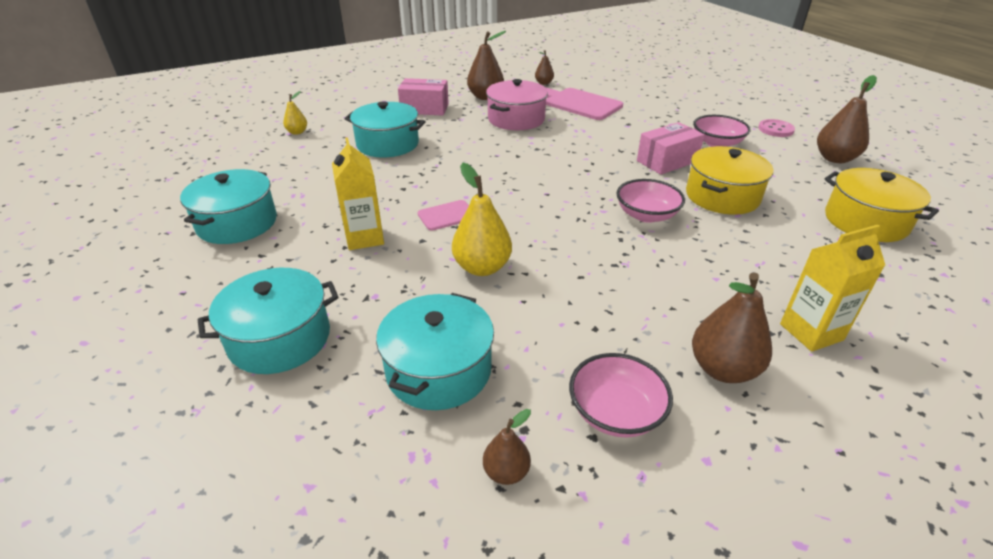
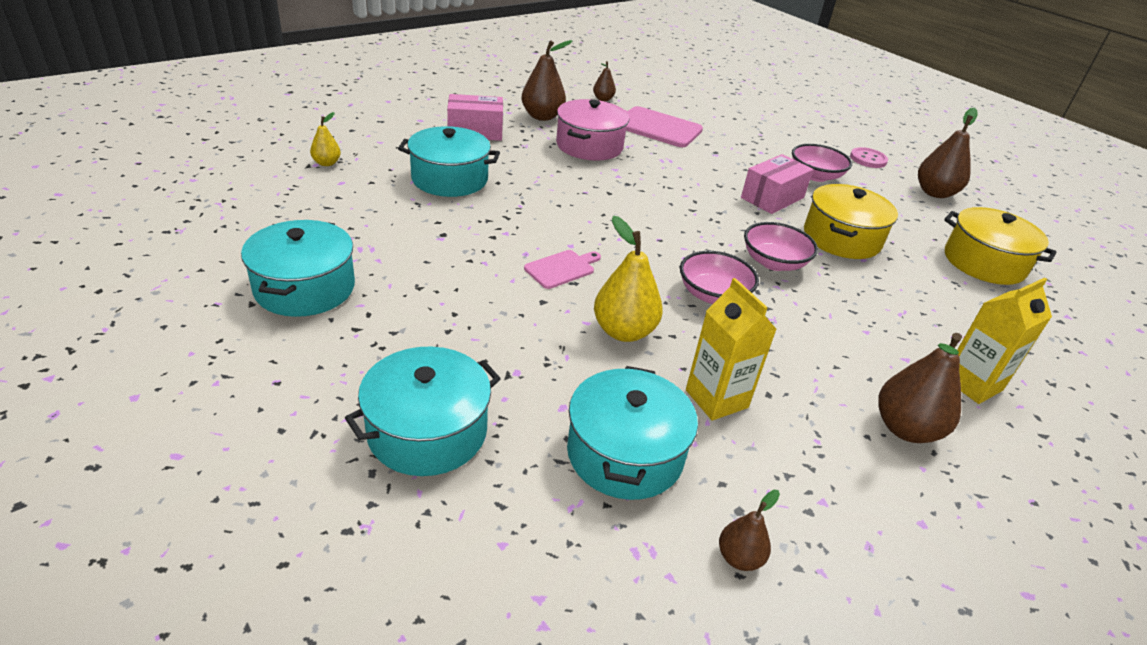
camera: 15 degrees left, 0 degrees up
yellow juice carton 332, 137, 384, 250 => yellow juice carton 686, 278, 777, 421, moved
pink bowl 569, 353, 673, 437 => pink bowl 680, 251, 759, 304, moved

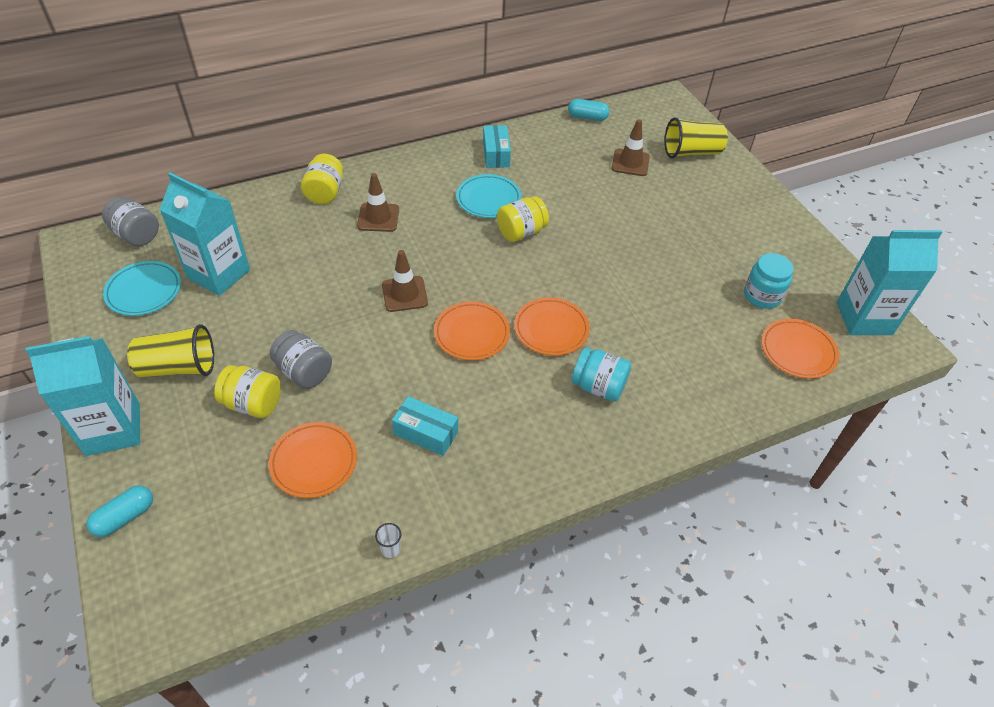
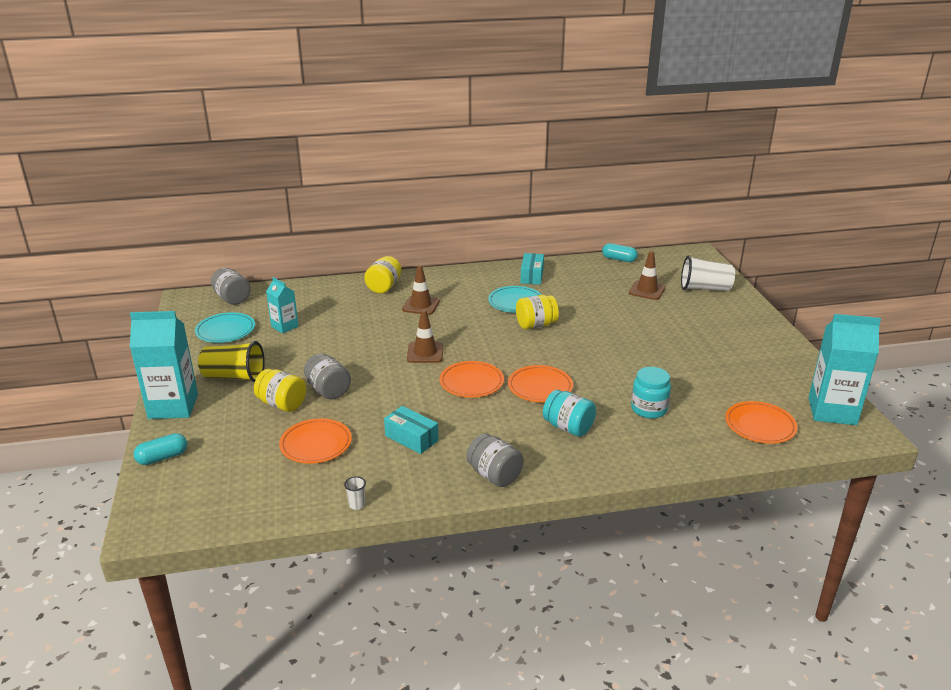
camera: 15 degrees right, 20 degrees down
nothing => ash-grey jam jar 466, 433, 524, 487
turquoise jam jar 744, 253, 794, 309 => turquoise jam jar 631, 367, 671, 419, moved
yellow cup 665, 117, 728, 158 => pure white cup 681, 256, 735, 291
turquoise juice carton 159, 172, 250, 296 => turquoise juice carton 266, 277, 299, 334, x0.56

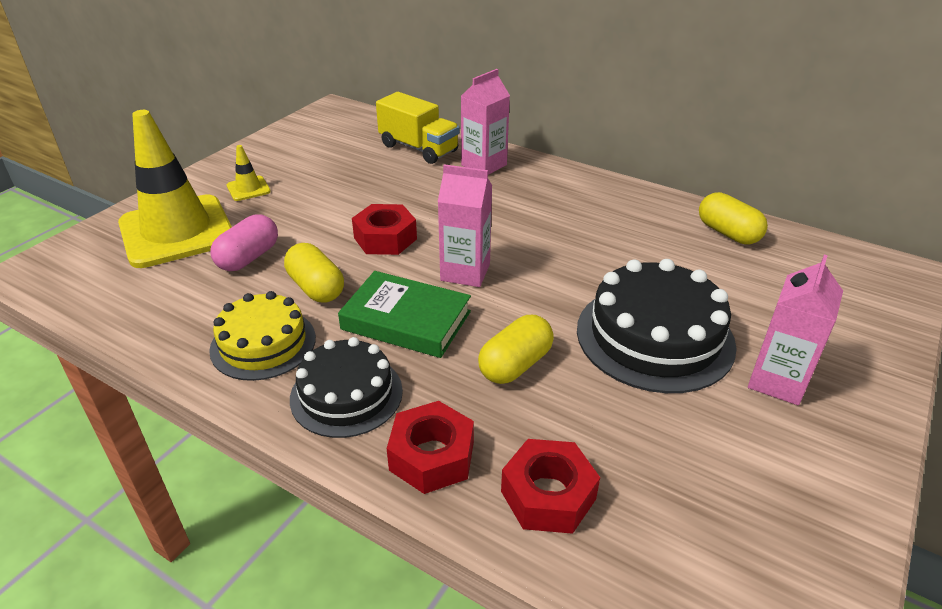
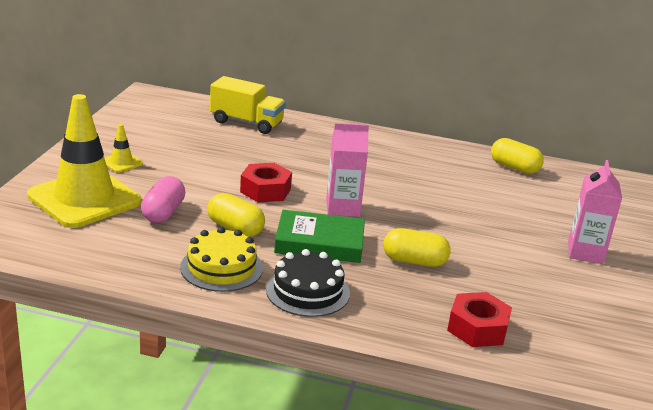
camera: 20 degrees left, 10 degrees down
red nut 387, 401, 474, 494 => nothing
pink juice carton 461, 69, 510, 175 => nothing
ebony gateau 577, 259, 736, 393 => nothing
yellow pill 478, 315, 554, 384 => yellow pill 383, 228, 450, 267, 75 degrees clockwise

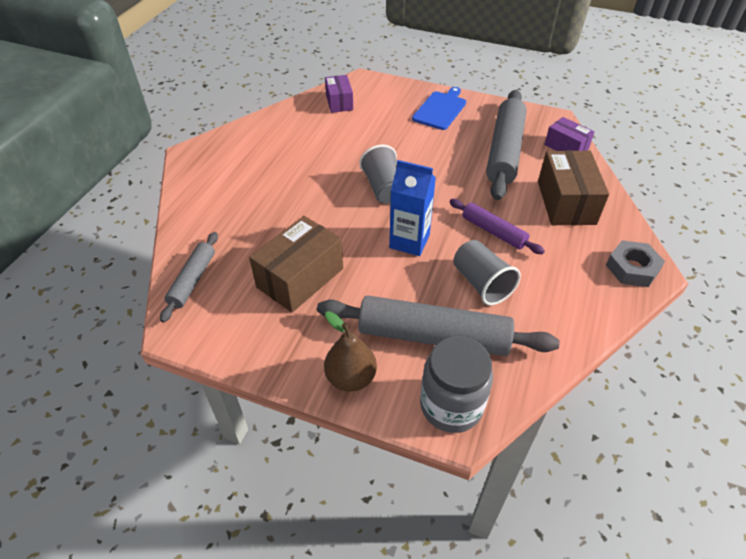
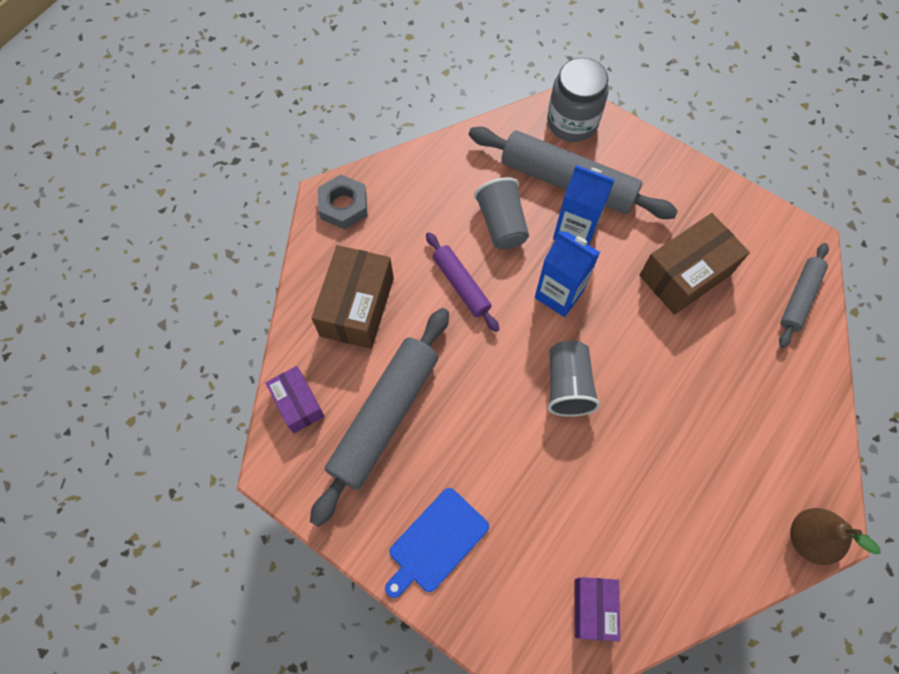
camera: 165 degrees left, 20 degrees up
nothing => cobalt juice carton 553, 165, 614, 245
brown toy pear 324, 311, 377, 392 => brown toy pear 790, 508, 881, 565, moved

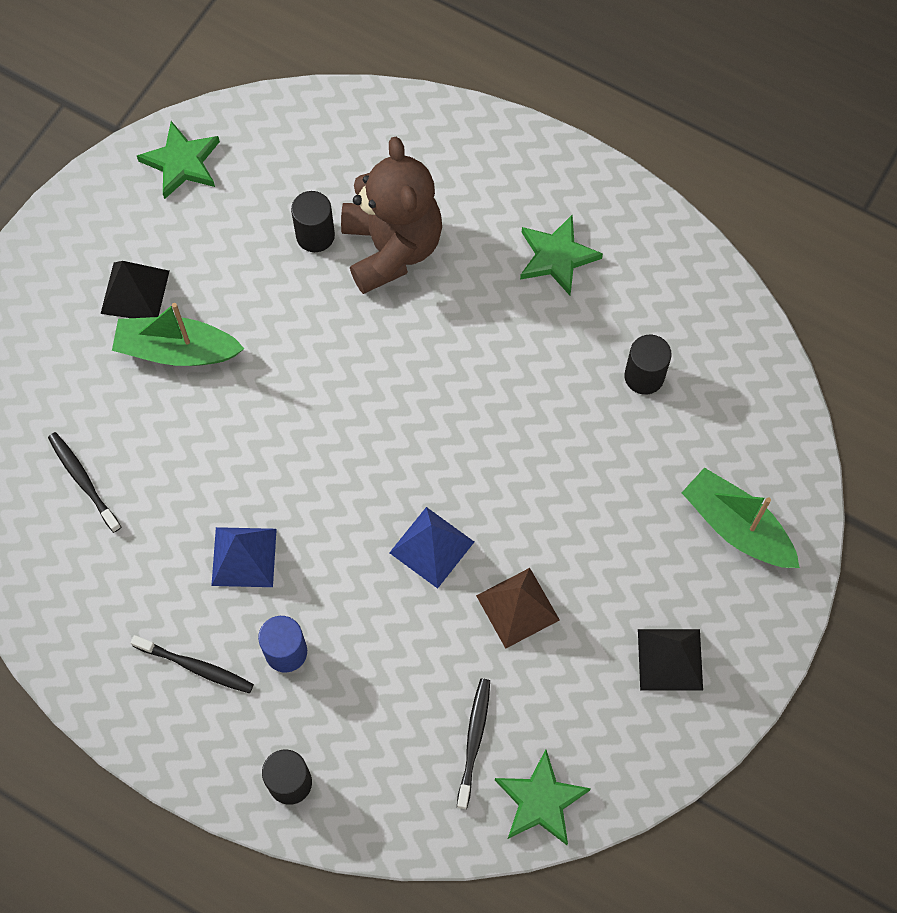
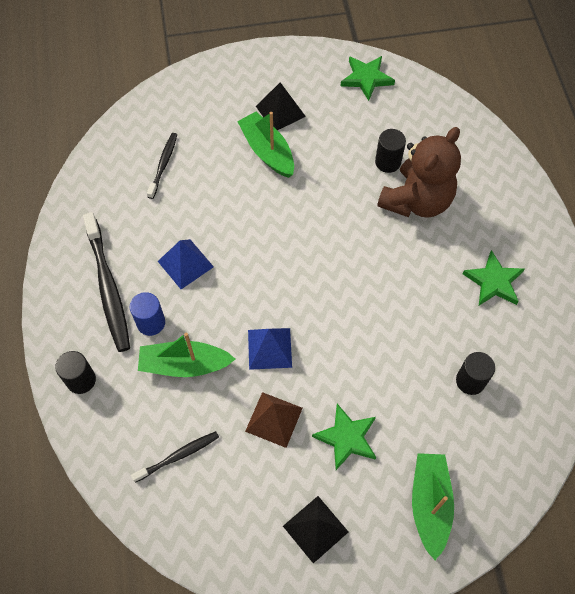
camera: 50 degrees right, 5 degrees down
nothing => emerald sailboat 138, 332, 235, 377
emerald five-pointed star 495, 750, 591, 845 => emerald five-pointed star 312, 404, 376, 470, moved
ebony dental brush 131, 635, 254, 694 => ebony dental brush 83, 212, 130, 352, x1.80

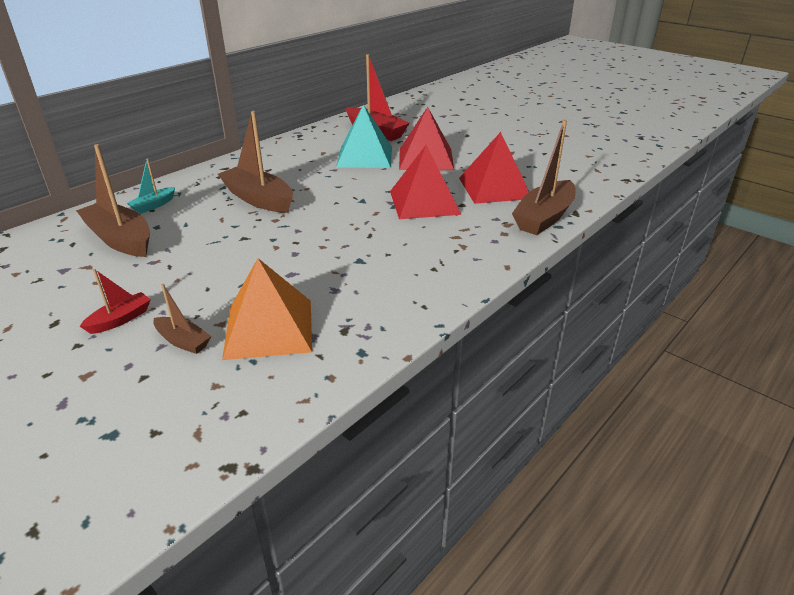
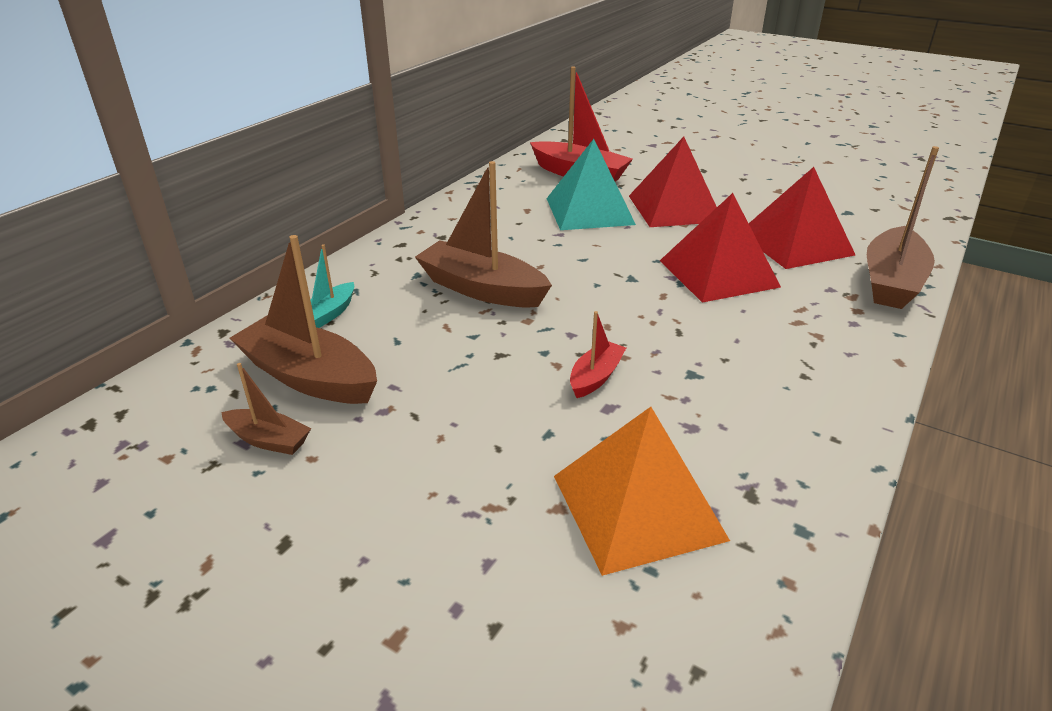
camera: 10 degrees left, 0 degrees up
red sailboat 80, 269, 151, 334 => red sailboat 570, 311, 626, 398, moved
brown sailboat 153, 284, 211, 354 => brown sailboat 221, 363, 311, 455, moved

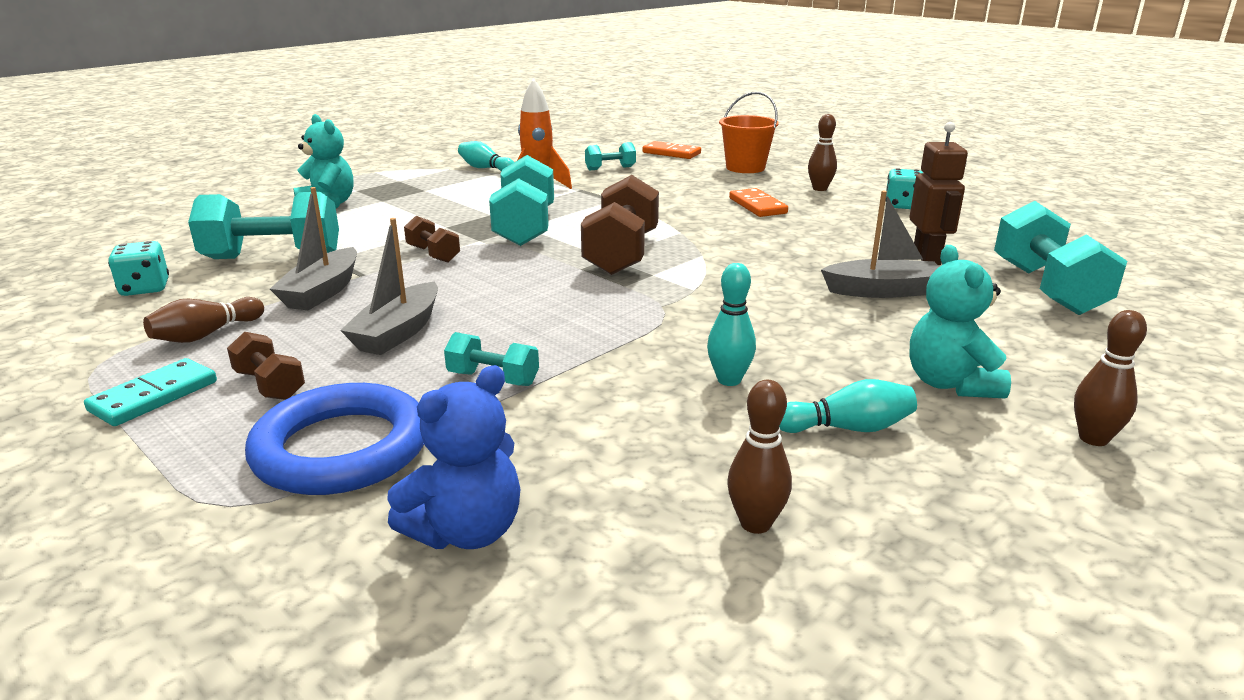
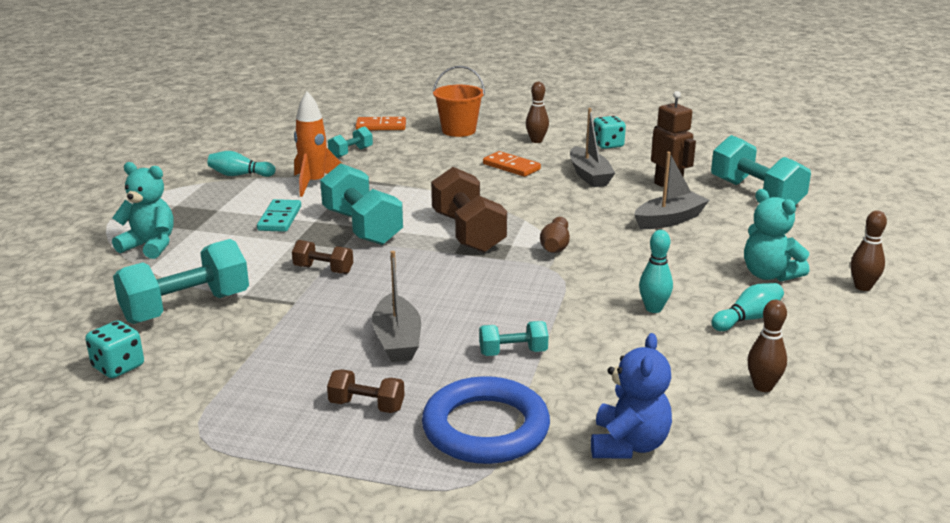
camera: 30 degrees left, 0 degrees up
turquoise domino piece 84, 358, 217, 426 => turquoise domino piece 257, 199, 301, 232, moved
brown tenpin 143, 297, 264, 343 => brown tenpin 540, 217, 570, 253, moved
ash-grey sailboat 270, 187, 357, 310 => ash-grey sailboat 570, 108, 615, 187, moved

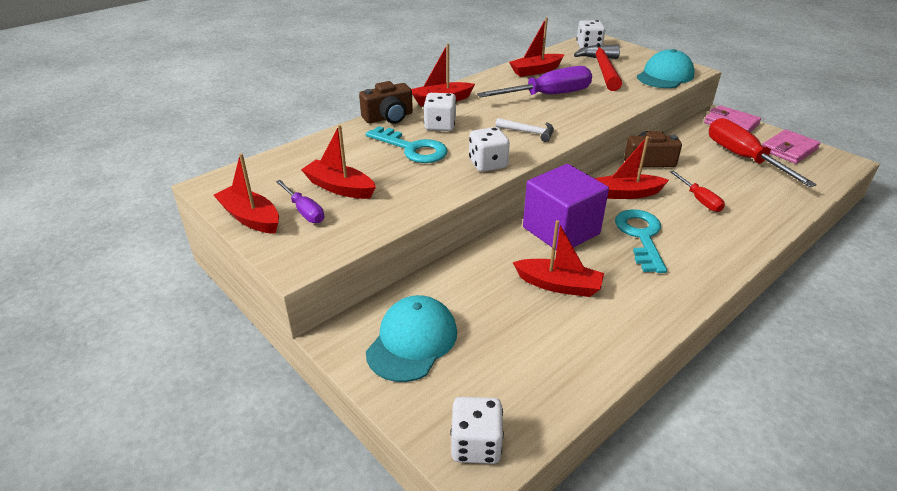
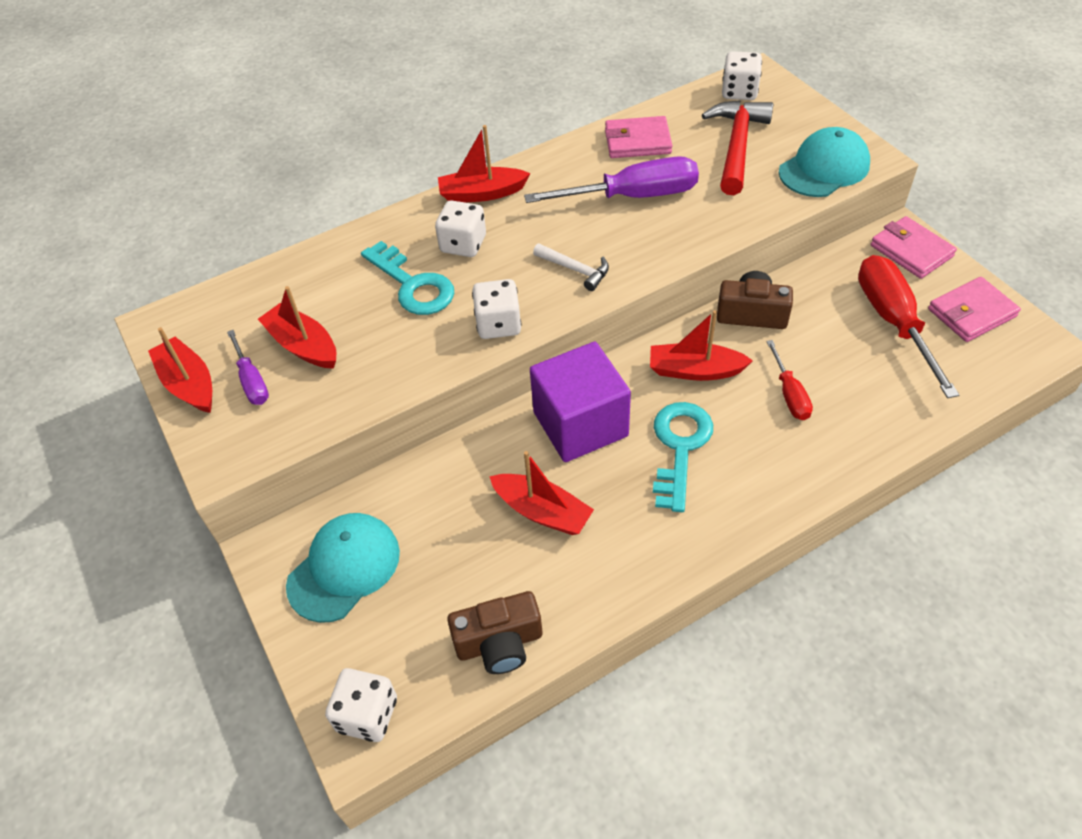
camera: 15 degrees right, 15 degrees up
brown photo camera 359, 81, 413, 124 => brown photo camera 447, 591, 542, 674, moved
red sailboat 509, 17, 565, 77 => pink card wallet 605, 116, 672, 158

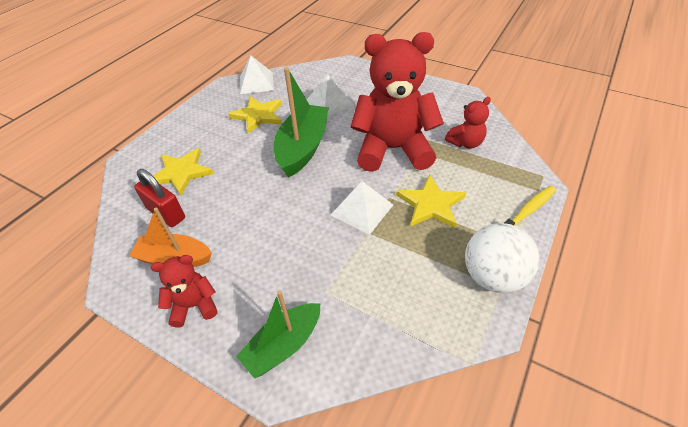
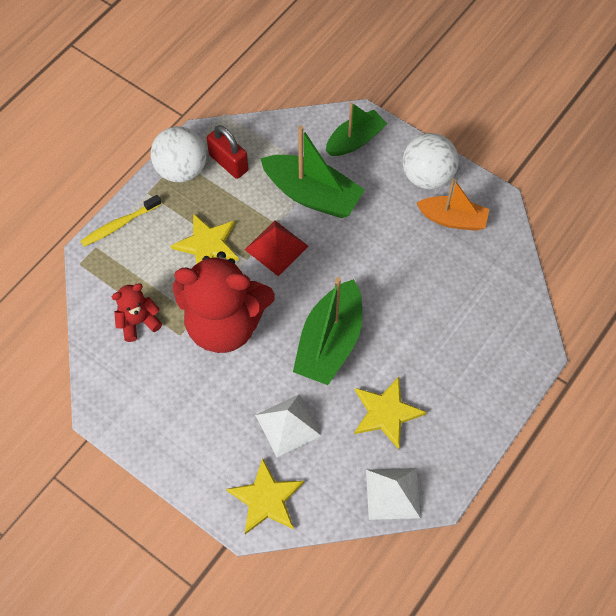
camera: 175 degrees left, 15 degrees up
nothing => emerald sailboat 260, 126, 365, 218
red lock 134, 169, 185, 227 => red lock 207, 125, 248, 179, moved
yellow five-pointed star 153, 148, 214, 196 => yellow five-pointed star 226, 458, 304, 534, moved
red teddy 151, 255, 218, 328 => pure white ball 403, 133, 459, 189
pure white pyramid shape 330, 181, 393, 235 => red pyramid shape 245, 221, 308, 276

